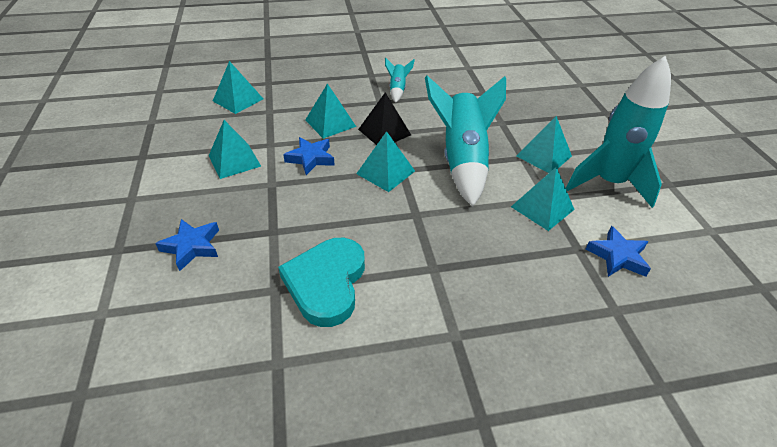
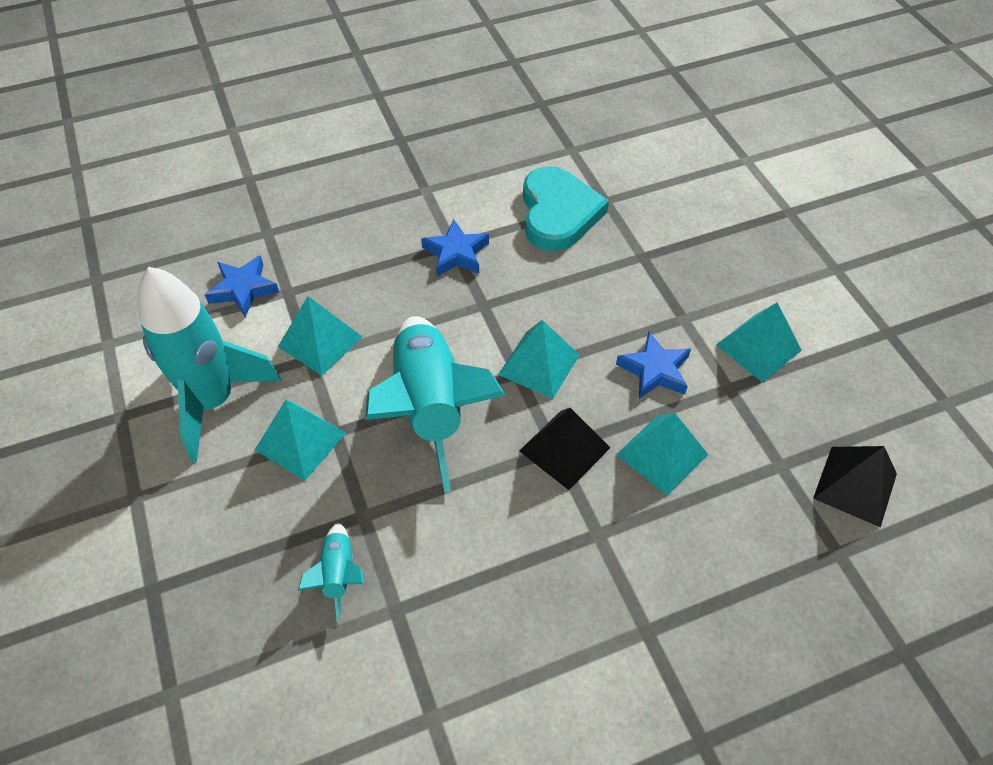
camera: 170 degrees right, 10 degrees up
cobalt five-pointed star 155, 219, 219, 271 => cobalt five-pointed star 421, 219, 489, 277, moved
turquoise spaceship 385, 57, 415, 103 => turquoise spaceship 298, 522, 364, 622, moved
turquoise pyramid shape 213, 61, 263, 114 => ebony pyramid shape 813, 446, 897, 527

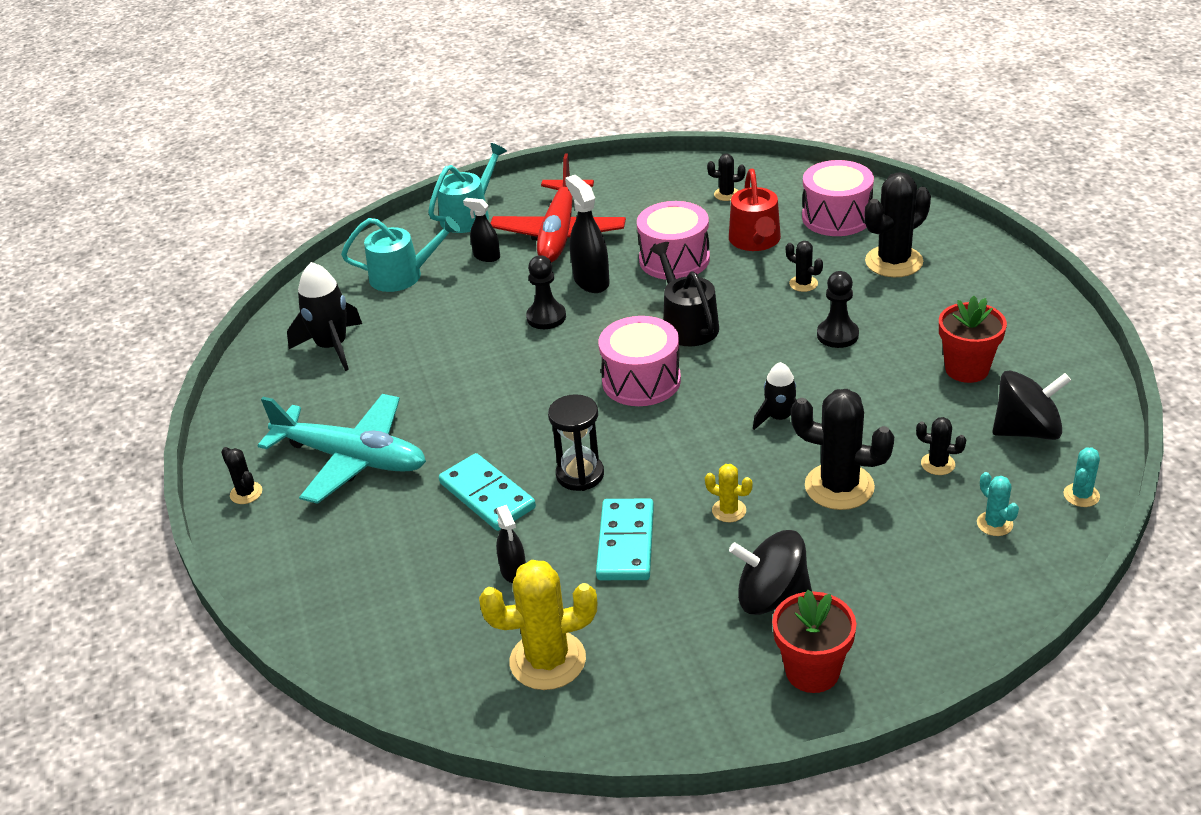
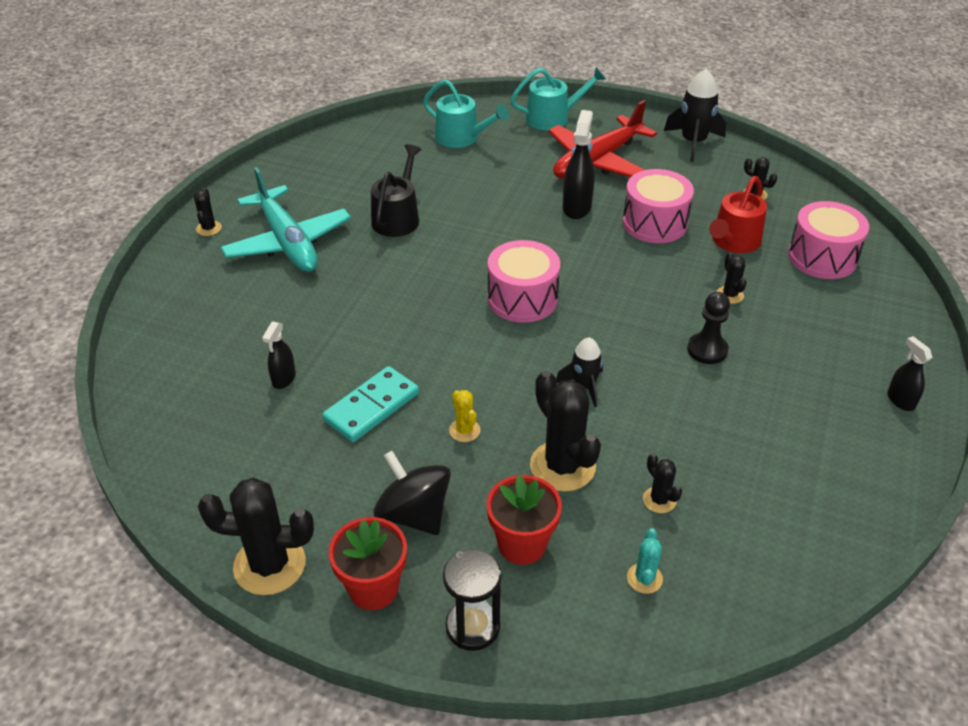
camera: 35 degrees right, 5 degrees up
turquoise domino piece 439, 453, 536, 531 => nothing
yellow prickly plant 479, 560, 597, 690 => nothing
ebony game pawn 526, 255, 566, 329 => nothing
ebony whirligig 992, 370, 1071, 440 => nothing
turquoise prickly plant 1063, 447, 1100, 507 => nothing
ebony spaceship 287, 262, 362, 371 => ebony spaceship 664, 69, 726, 162, moved
ebony sprayer 463, 198, 500, 262 => ebony sprayer 887, 336, 932, 411, moved
ebony sand timer 548, 394, 604, 491 => ebony sand timer 443, 549, 501, 651, moved
ebony sprinkling can 650, 242, 719, 346 => ebony sprinkling can 371, 144, 422, 237, moved
ebony prickly plant 865, 172, 931, 277 => ebony prickly plant 198, 478, 314, 595, moved
red flower pot 939, 296, 1007, 383 => red flower pot 487, 475, 562, 565, moved

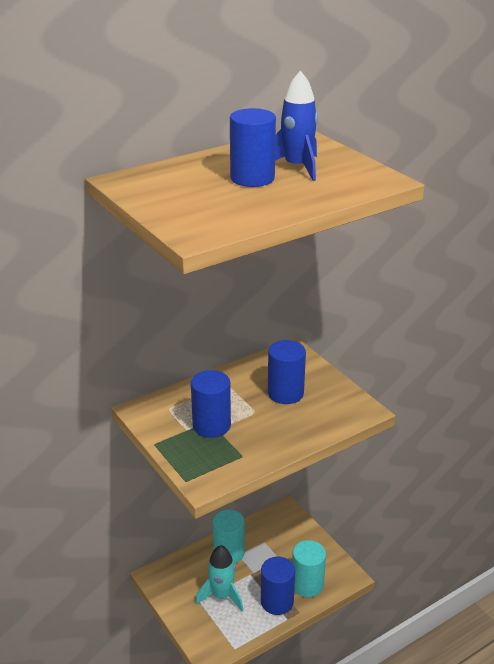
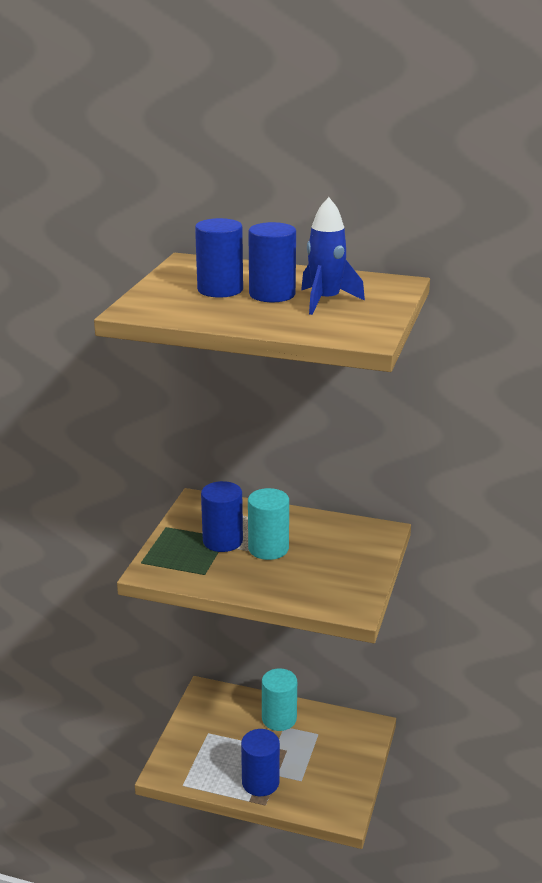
camera: 50 degrees right, 5 degrees down
turquoise spaceship 195, 545, 243, 611 => nothing
cobalt cylinder shape 268, 340, 306, 404 => cobalt cylinder shape 195, 218, 243, 298, moved
turquoise cylinder shape 292, 540, 326, 597 => turquoise cylinder shape 248, 488, 289, 560, moved

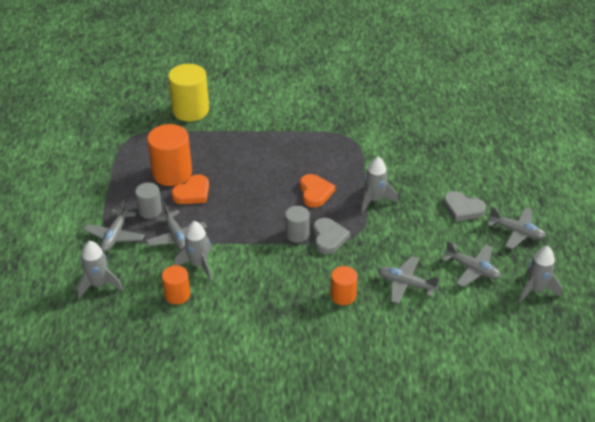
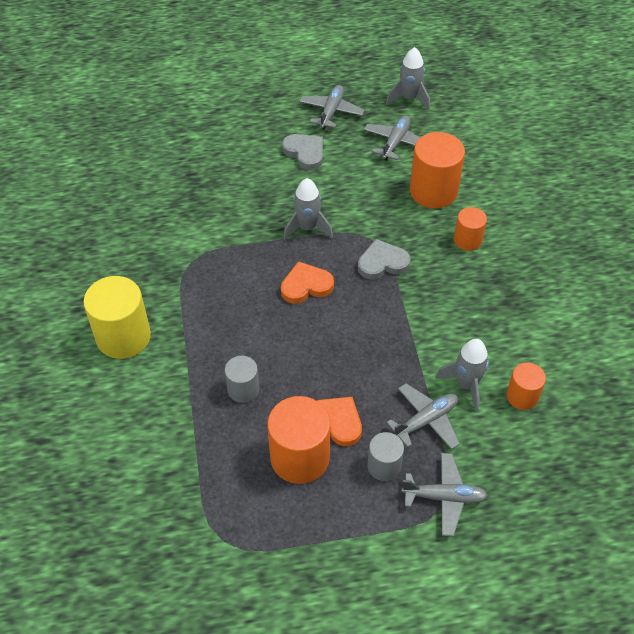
camera: 100 degrees left, 10 degrees up
ash-grey spaceship 77, 241, 123, 298 => nothing
yellow cylinder shape 168, 64, 209, 121 => yellow cylinder shape 83, 276, 151, 359, moved
ash-grey cylinder shape 285, 206, 310, 243 => ash-grey cylinder shape 225, 356, 259, 403, moved
ash-grey toy plane 378, 256, 439, 304 => orange-coloured cylinder shape 410, 132, 465, 208
ash-grey heart 443, 191, 486, 222 => ash-grey heart 282, 134, 323, 170, 60 degrees counterclockwise

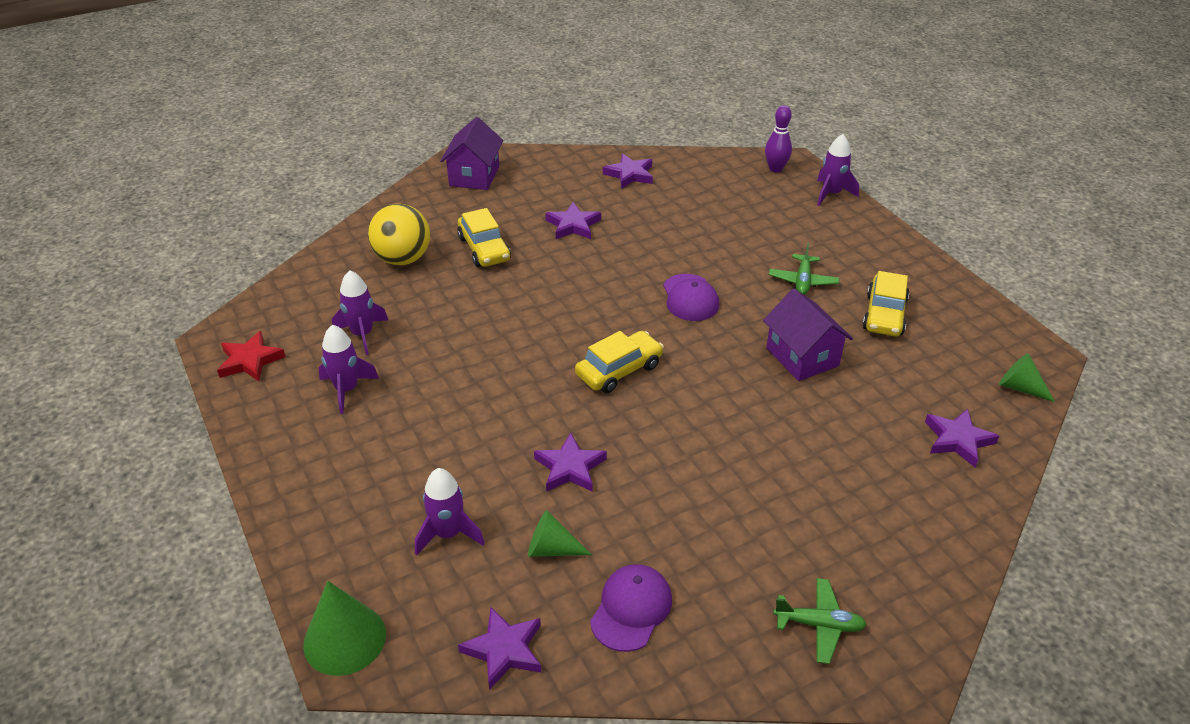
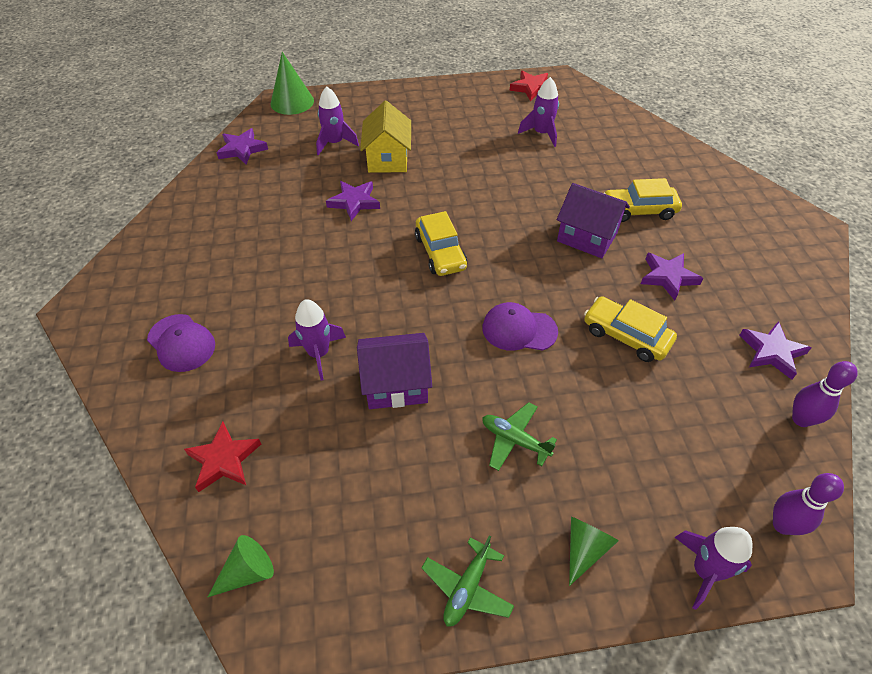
camera: 110 degrees right, 10 degrees up
yellow ball 368, 204, 430, 265 => nothing
nothing => yellow toy house 360, 101, 411, 173
nothing => royal purple tenpin 792, 361, 858, 427
royal purple spaceship 319, 324, 379, 414 => royal purple spaceship 288, 299, 346, 381, moved
royal purple toy house 440, 117, 503, 190 => royal purple toy house 557, 183, 630, 258, moved
emerald cone 528, 510, 592, 557 => emerald cone 569, 517, 619, 586, moved
royal purple baseball cap 590, 564, 672, 652 => royal purple baseball cap 147, 314, 215, 372, moved
emerald toy plane 773, 578, 867, 664 => emerald toy plane 422, 535, 514, 627, moved
yellow car 863, 271, 909, 336 => yellow car 584, 296, 677, 362, moved
royal purple five-pointed star 925, 409, 999, 468 => red five-pointed star 184, 421, 261, 492

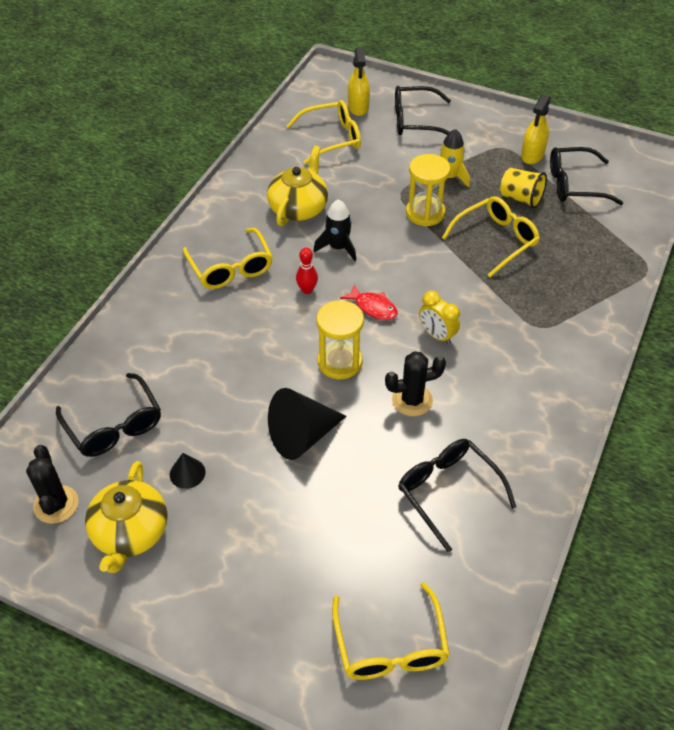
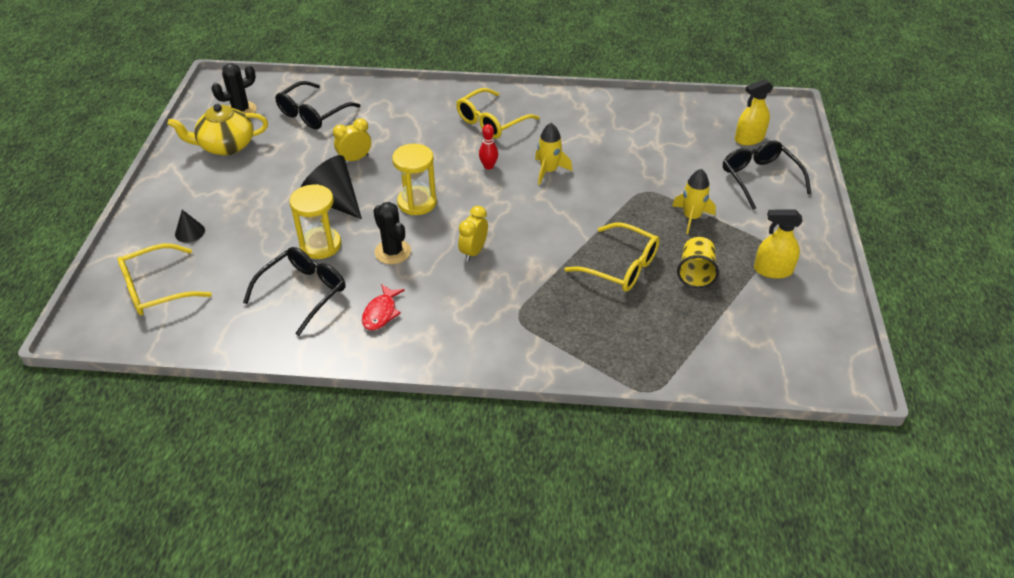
camera: 70 degrees right, 5 degrees down
yellow china teapot 267, 145, 328, 226 => nothing
yellow eyeglasses 287, 100, 361, 165 => nothing
ebony eyeglasses 550, 147, 623, 205 => nothing
nothing => yellow alarm clock 333, 118, 371, 161
ebony cone 170, 453, 205, 489 => ebony cone 175, 210, 205, 243, moved
red fish 340, 284, 398, 320 => red fish 362, 284, 405, 330, moved
yellow sand timer 406, 154, 450, 226 => yellow sand timer 289, 184, 341, 259, moved
ebony spaceship 314, 199, 356, 261 => yellow spaceship 535, 123, 572, 185

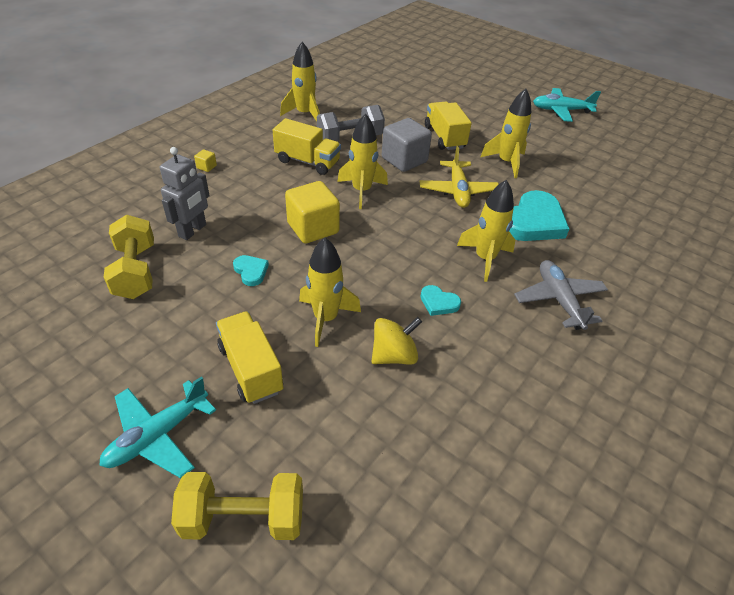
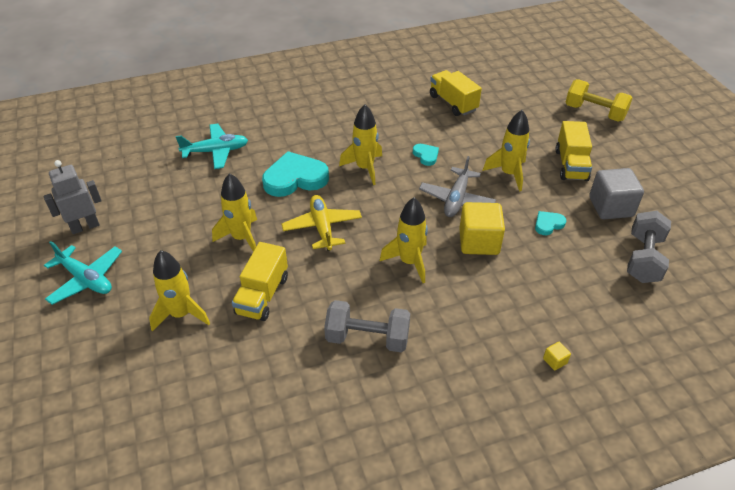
camera: 145 degrees left, 0 degrees up
yellow whirligig 371, 317, 422, 364 => nothing
turquoise toy plane 99, 377, 216, 479 => turquoise toy plane 176, 124, 248, 169, moved
ash-grey toy robot 160, 147, 210, 240 => ash-grey toy robot 44, 160, 102, 234, moved
yellow toy truck 273, 118, 341, 175 => yellow toy truck 430, 70, 482, 116, moved
yellow spaceship 280, 42, 320, 122 => yellow spaceship 149, 250, 210, 332, moved
ash-grey cube 382, 118, 432, 172 => ash-grey cube 589, 168, 644, 219, moved
ash-grey toy plane 514, 260, 608, 330 => ash-grey toy plane 419, 156, 496, 217, moved
yellow dumbbell 104, 215, 154, 299 => ash-grey dumbbell 627, 211, 671, 283
turquoise heart 233, 255, 269, 286 => turquoise heart 535, 211, 566, 235, 60 degrees clockwise
yellow toy plane 419, 146, 499, 208 => yellow toy plane 281, 195, 362, 251, 45 degrees counterclockwise

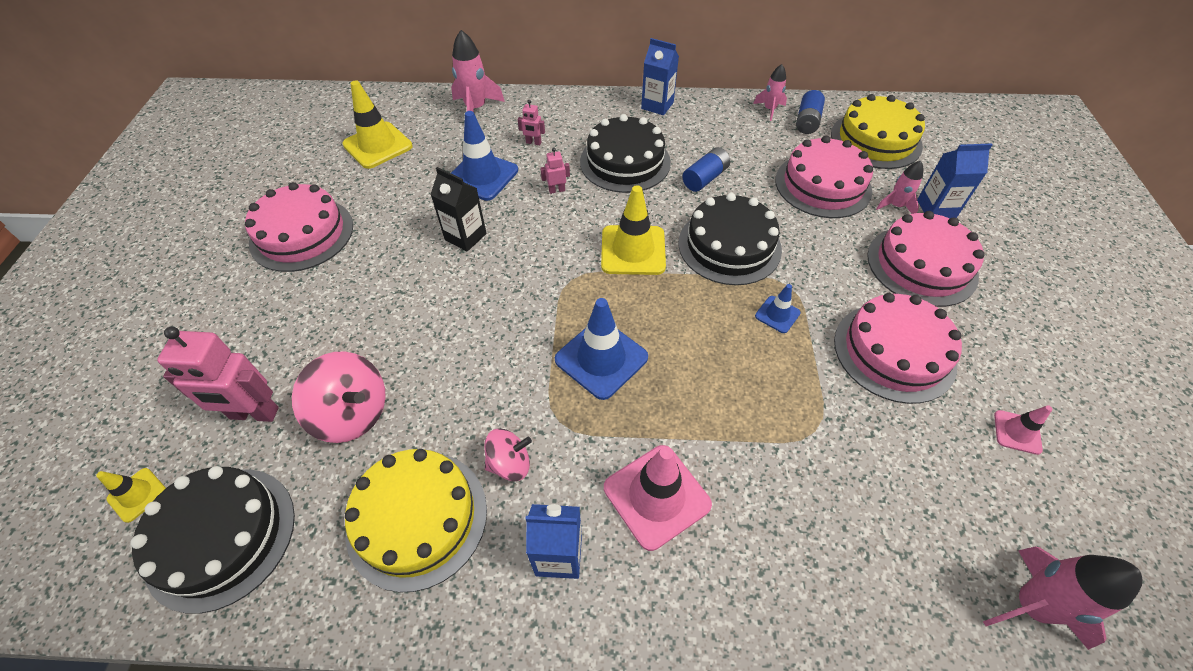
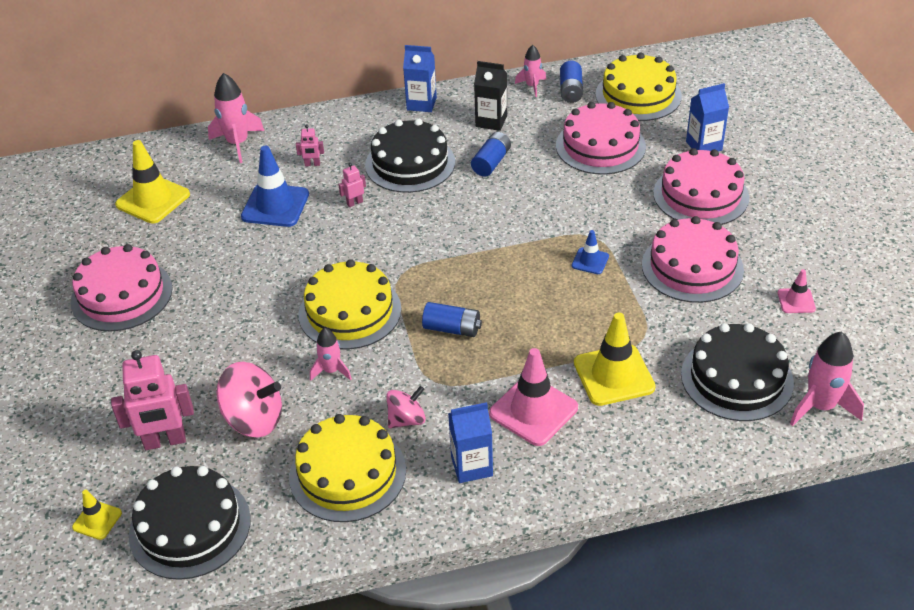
camera: 15 degrees left, 10 degrees down
nothing => yellow gateau 298, 259, 401, 349
ebony juice carton 431, 167, 487, 252 => ebony juice carton 474, 61, 507, 131, moved
yellow road cone 601, 185, 666, 275 => yellow road cone 574, 313, 655, 406, moved
ebony gateau 678, 193, 782, 285 => ebony gateau 681, 323, 794, 421, moved
pink spaceship 876, 161, 923, 214 => pink spaceship 310, 328, 352, 381, moved
cobalt road cone 555, 298, 648, 400 => cobalt AA battery 422, 302, 482, 337

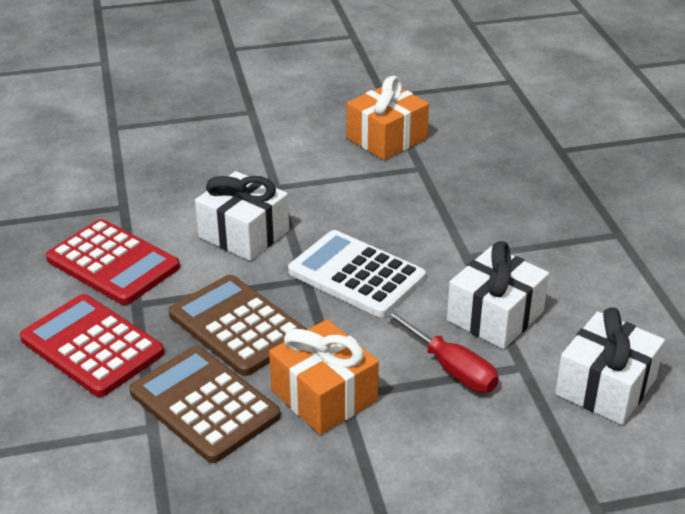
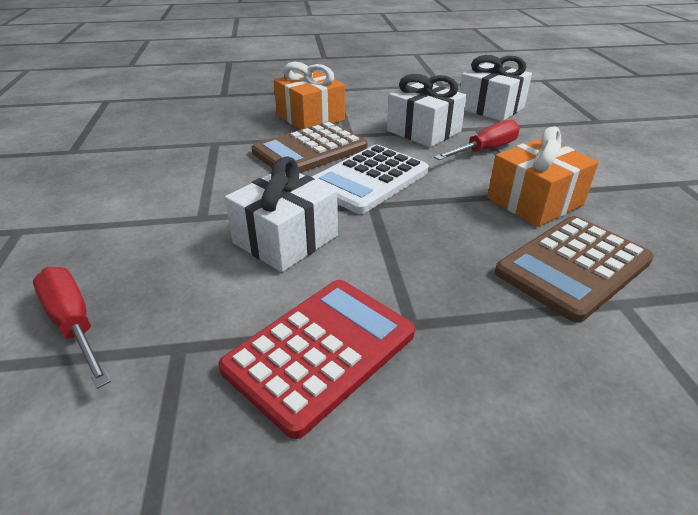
camera: 85 degrees left, 0 degrees up
red adding machine 20, 294, 164, 397 => nothing
nothing => red hand screwdriver 33, 267, 111, 389
brown adding machine 169, 275, 307, 376 => brown adding machine 252, 121, 367, 173, moved
orange-coloured wrapped gift 347, 76, 429, 160 => orange-coloured wrapped gift 274, 62, 345, 130, moved

